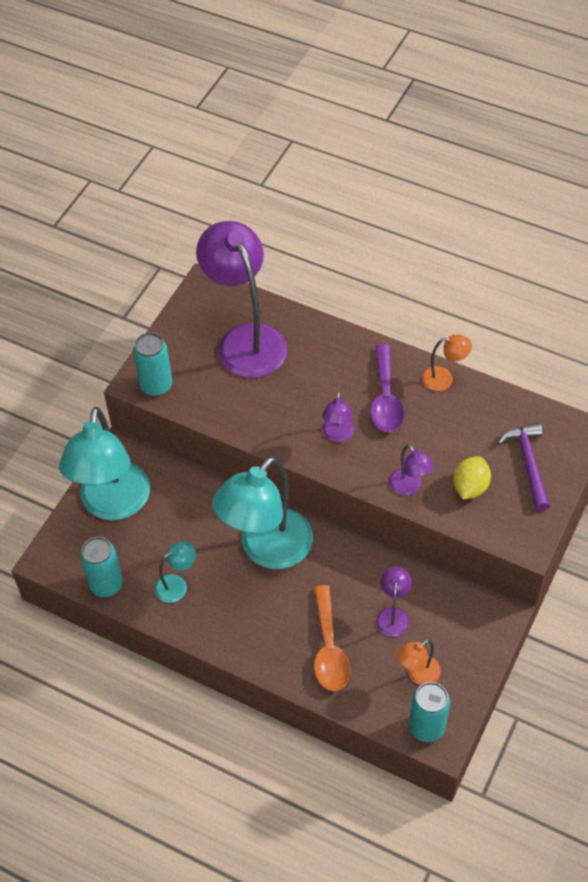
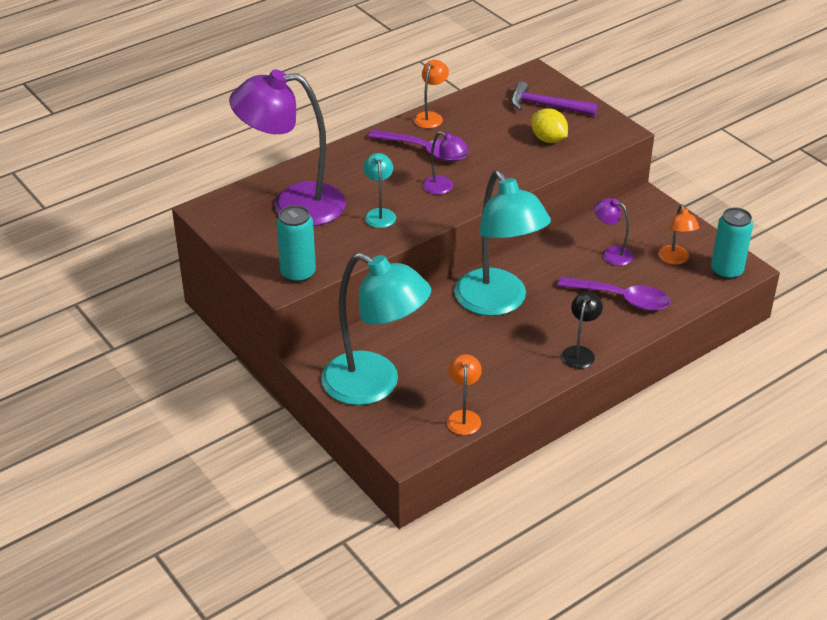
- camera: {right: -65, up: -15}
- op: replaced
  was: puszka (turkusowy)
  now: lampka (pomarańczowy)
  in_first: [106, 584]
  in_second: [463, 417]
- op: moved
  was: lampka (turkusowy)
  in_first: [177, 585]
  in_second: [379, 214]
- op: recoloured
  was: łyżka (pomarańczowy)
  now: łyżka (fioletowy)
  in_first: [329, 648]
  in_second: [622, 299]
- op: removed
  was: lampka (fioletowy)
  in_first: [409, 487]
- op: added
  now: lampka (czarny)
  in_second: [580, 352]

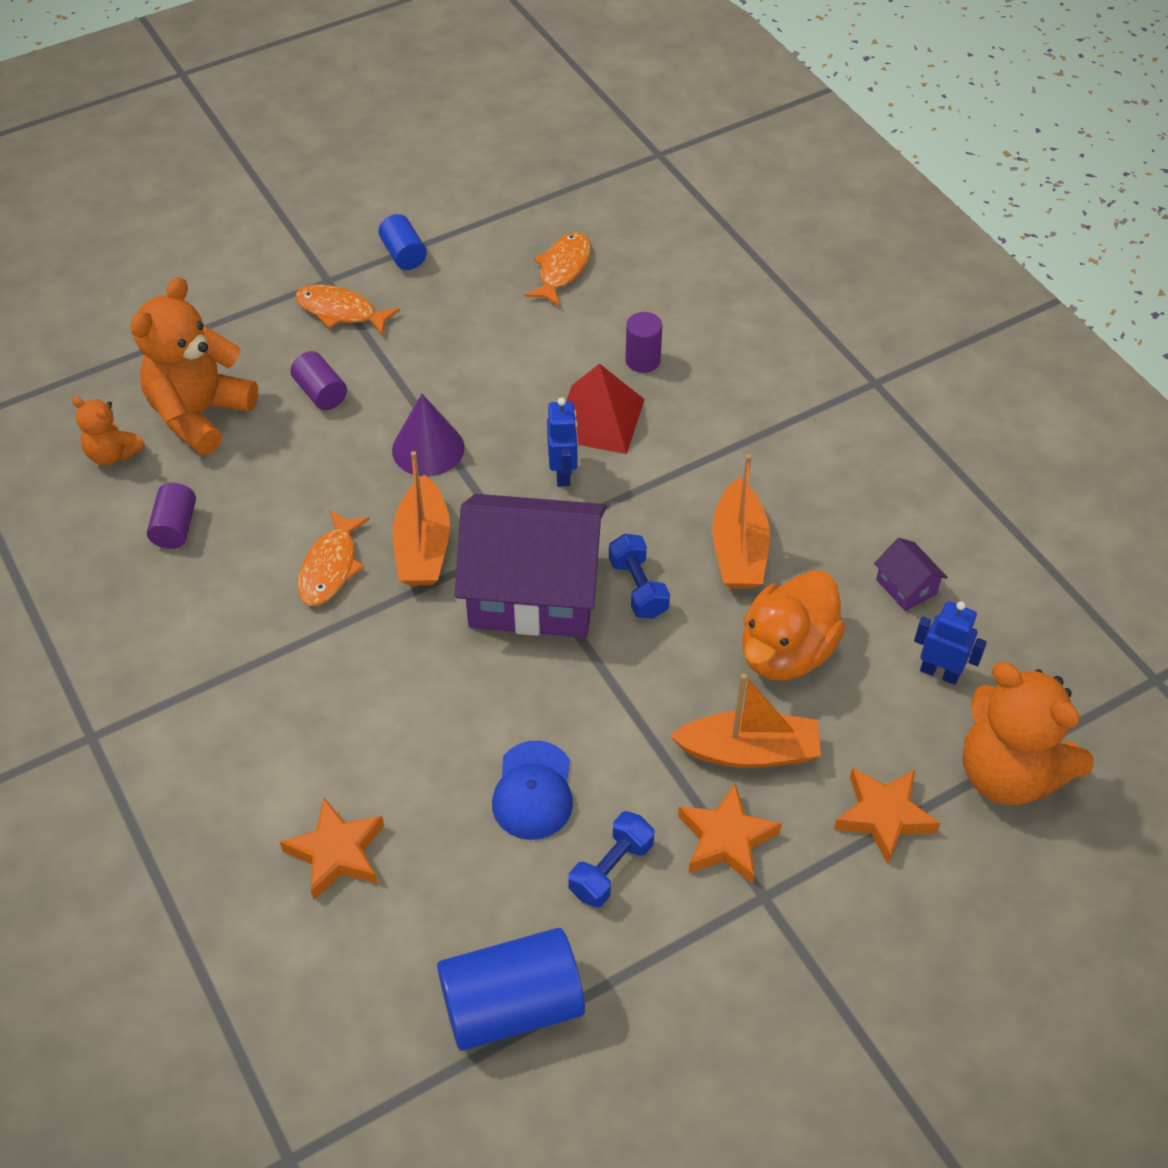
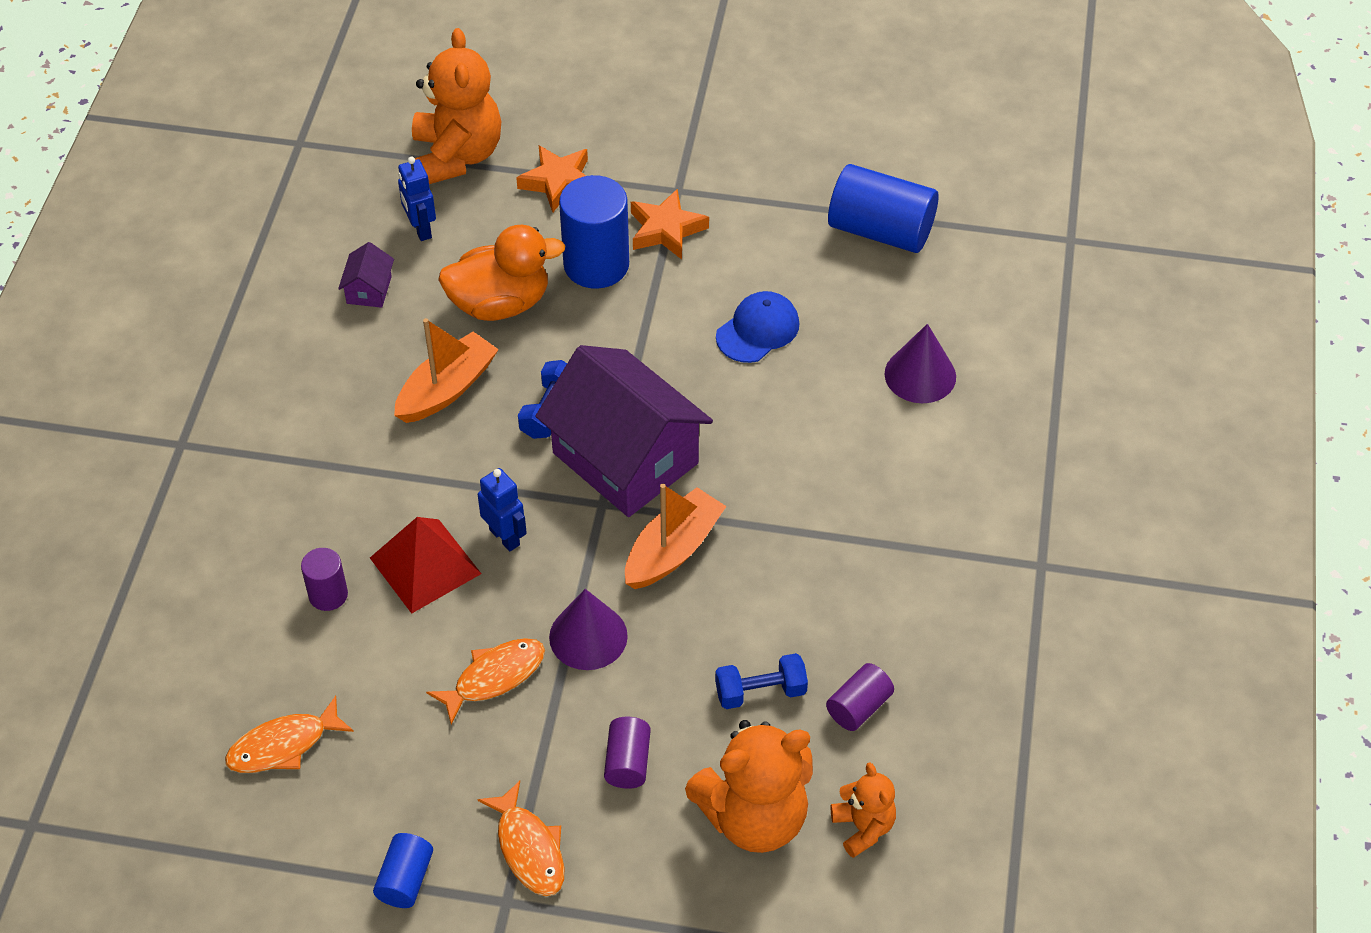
- camera: {right: -140, up: 0}
- op: replaced
  was: gwiazda (pomarańczowy)
  now: stożek (fioletowy)
  in_first: [336, 853]
  in_second: [920, 375]
- op: moved
  was: ryba (pomarańczowy)
  in_first: [330, 567]
  in_second: [494, 677]
- op: turned
  was: robot (niebieski)
  in_first: [563, 473]
  in_second: [505, 537]
  clockwise: 105
- op: moved
  was: hantel (niebieski)
  in_first: [611, 869]
  in_second: [760, 692]
- op: replaced
  was: łódka (pomarańczowy)
  now: walec (niebieski)
  in_first: [748, 751]
  in_second: [596, 265]

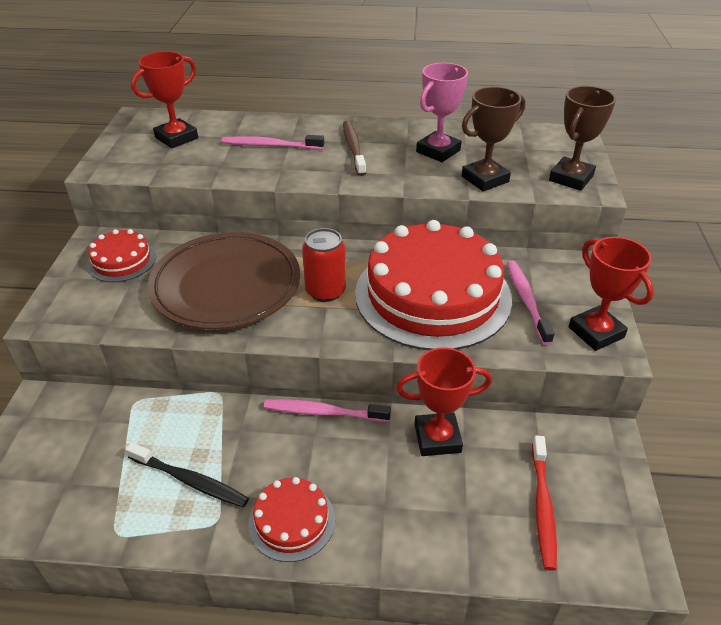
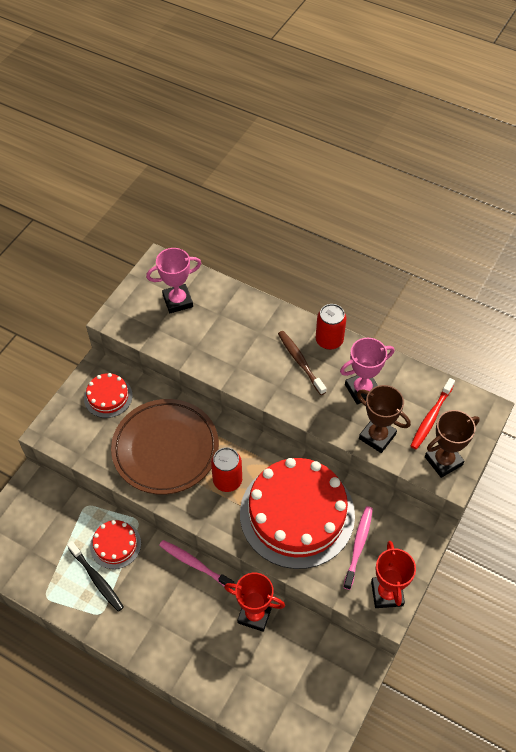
- camera: {right: 25, up: 15}
- op: recoloured
  was: puchar (czerwony)
  now: puchar (różowy)
  in_first: [176, 138]
  in_second: [177, 301]
- op: removed
  was: szczoteczka do zębów (różowy)
  in_first: [270, 145]
- op: moved
  was: tort (czerwony)
  in_first: [292, 521]
  in_second: [115, 545]
- op: turned
  was: szczoteczka do zębów (brązowy)
  in_first: [353, 148]
  in_second: [300, 362]
  clockwise: -45
- op: turned
  was: puchar (brązowy)
  in_first: [485, 179]
  in_second: [377, 436]
  clockwise: 45
- op: moved
  was: szczoteczka do zębów (czerwony)
  in_first: [542, 506]
  in_second: [431, 417]
- op: added
  now: puszka (czerwony)
  in_second: [329, 340]

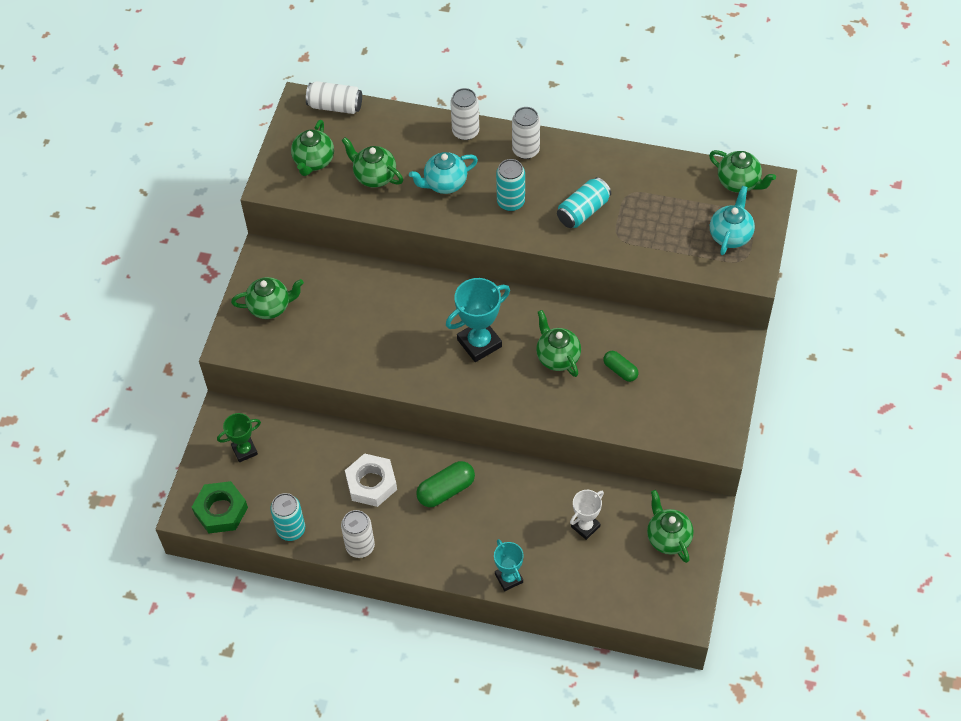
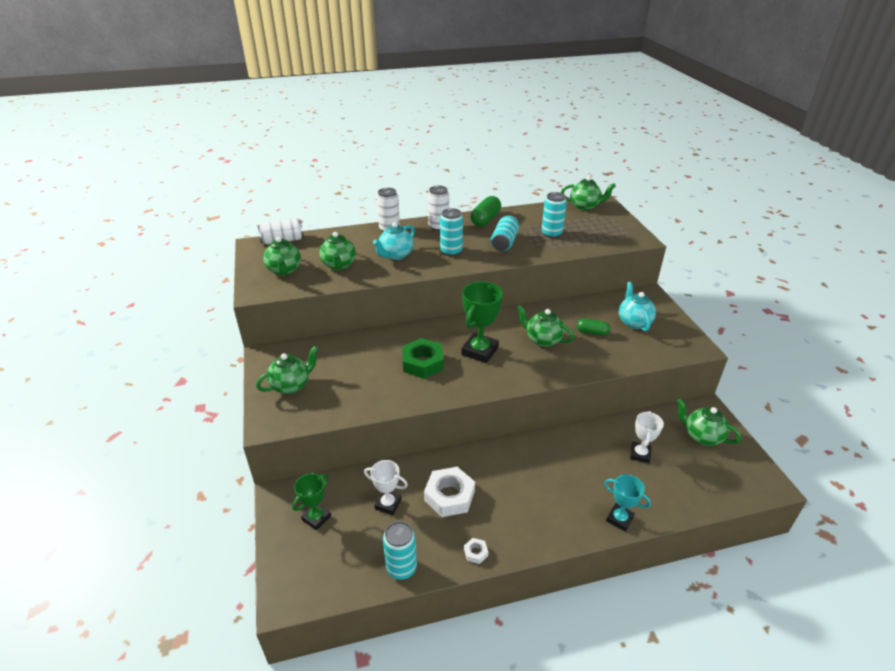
- camera: {right: -30, up: -20}
- op: moved
  was: nakrętka (zielony)
  in_first: [221, 511]
  in_second: [423, 363]
- op: turned
  was: imbryk (zielony)
  in_first: [374, 176]
  in_second: [339, 265]
  clockwise: -105
- op: replaced
  was: puszka (biały)
  now: nakrętka (biały)
  in_first: [360, 546]
  in_second: [475, 552]
- op: moved
  was: kapsułka (zielony)
  in_first: [446, 490]
  in_second: [485, 220]
- op: recoloured
  was: puchar (turkusowy)
  now: puchar (zielony)
  in_first: [479, 343]
  in_second: [480, 351]
- op: moved
  was: imbryk (turkusowy)
  in_first: [730, 235]
  in_second: [634, 322]
- op: added
  now: puchar (biały)
  in_second: [388, 504]
- op: added
  now: puszka (turkusowy)
  in_second: [551, 233]

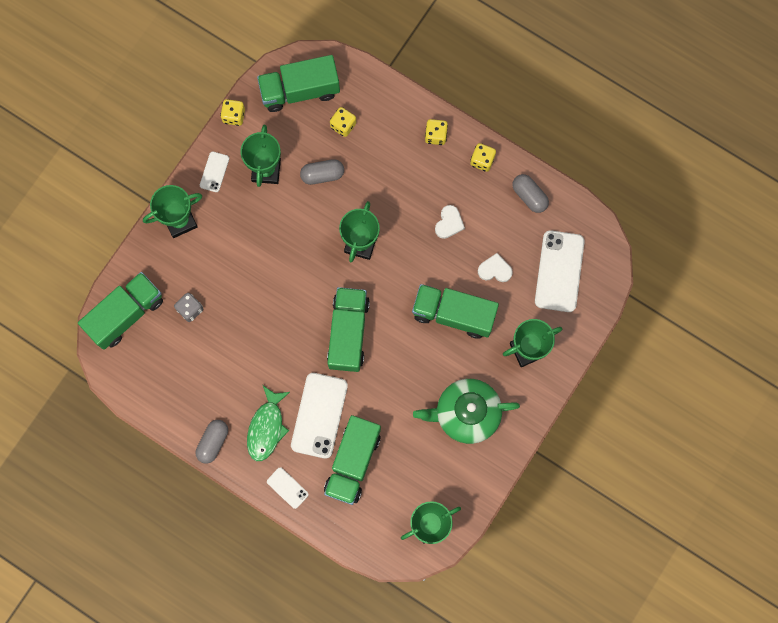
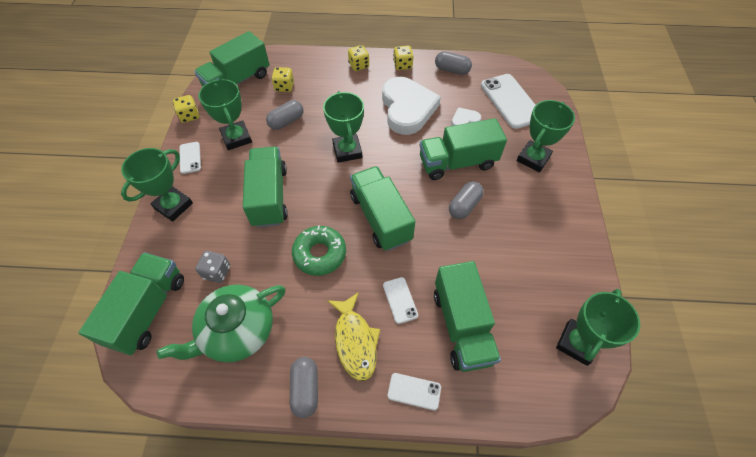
- camera: {right: -30, up: -20}
- op: recoloured
  was: ryba (zielony)
  now: ryba (żółty)
  in_first: [266, 428]
  in_second: [355, 341]
- op: resized
  was: telefon (biały)
  in_first: [319, 415]
  in_second: [400, 300]
  ratio: 0.5
- op: moved
  was: imbryk (zielony)
  in_first: [466, 413]
  in_second: [237, 331]
- op: resized
  was: serce (biały)
  in_first: [449, 223]
  in_second: [407, 108]
  ratio: 2.25
- op: added
  now: ciężarówka (zielony)
  in_second: [269, 197]
- op: added
  now: donut (zielony)
  in_second: [320, 254]
- op: added
  now: kapsułka (szary)
  in_second: [464, 206]

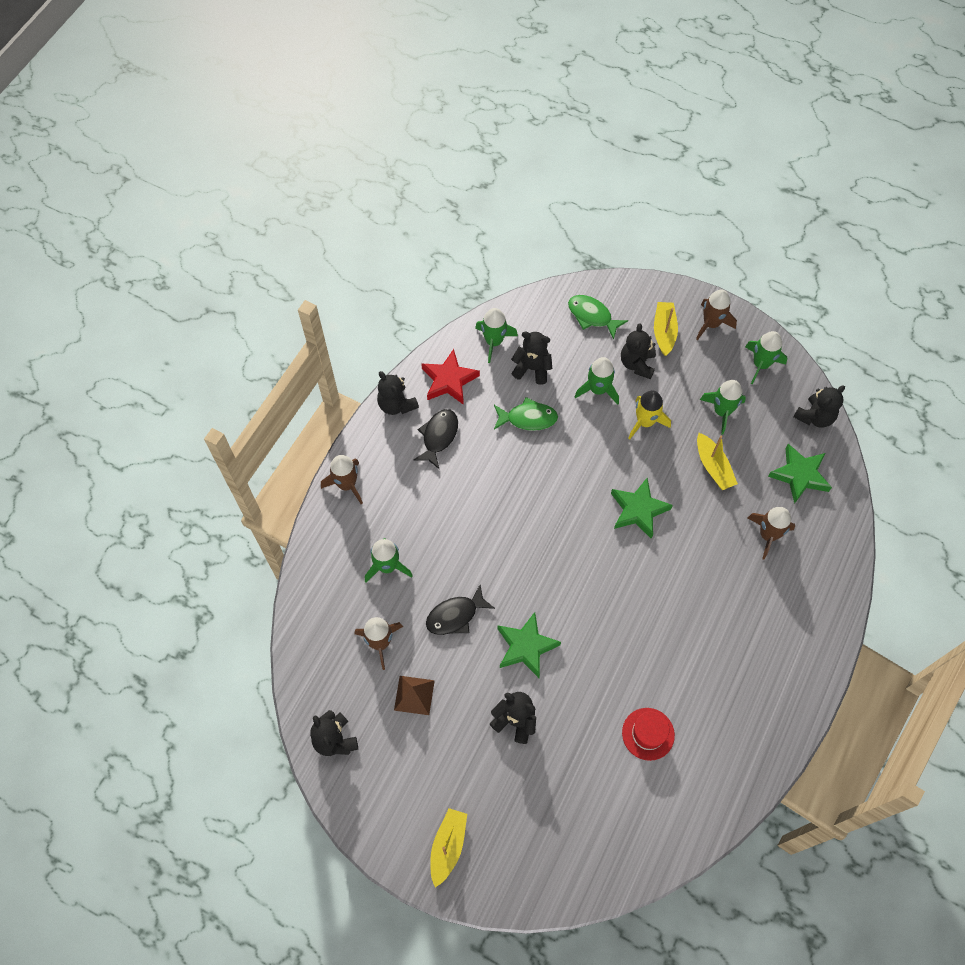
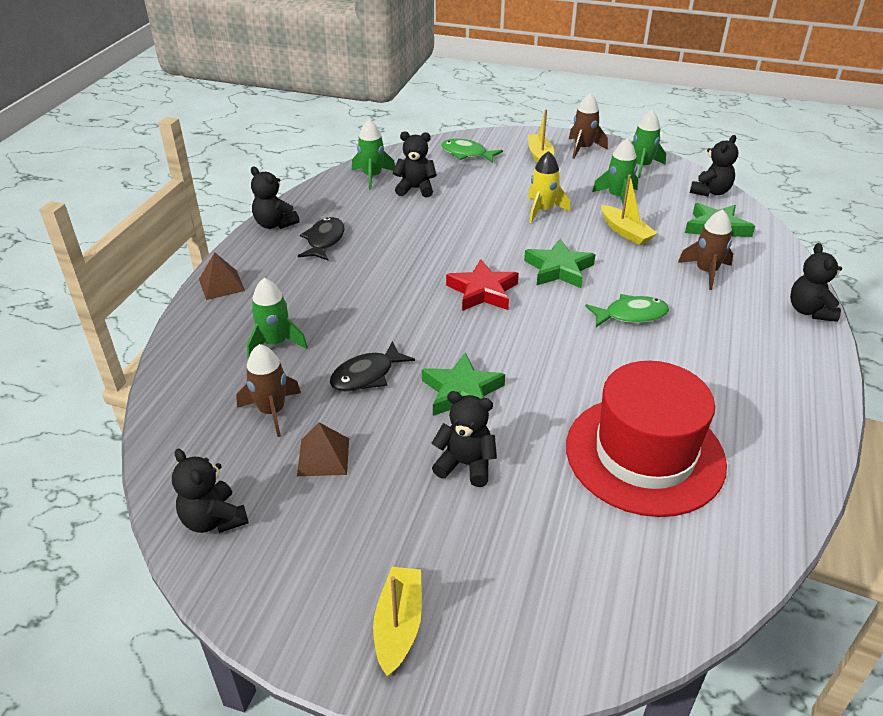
- camera: {right: -10, up: -25}
- op: replaced
  was: rakieta (brązowy)
  now: piramida (brązowy)
  in_first: [347, 484]
  in_second: [221, 284]
- op: moved
  was: gwiazda (czerwony)
  in_first: [449, 380]
  in_second: [482, 291]
- op: moved
  was: ryba (zielony)
  in_first: [528, 418]
  in_second: [631, 315]
- op: removed
  was: rakieta (zielony)
  in_first: [598, 389]
- op: moved
  was: miś (czarny)
  in_first: [637, 364]
  in_second: [809, 311]
- op: resized
  was: kapelusz (czerwony)
  in_first: [648, 734]
  in_second: [644, 454]
  ratio: 2.23

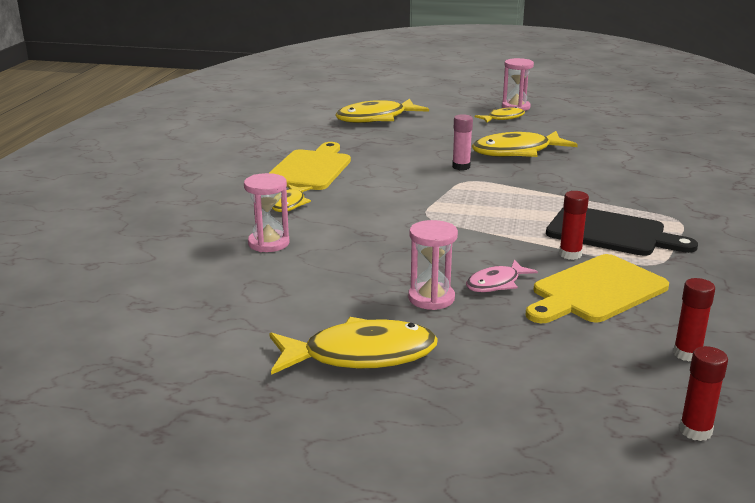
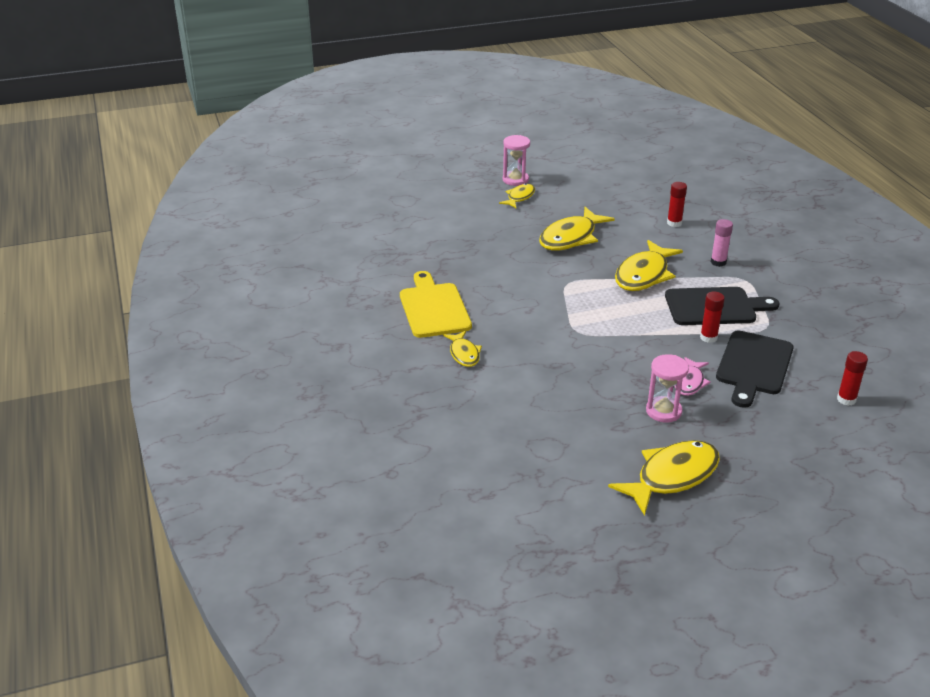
- camera: {right: -30, up: 10}
- op: removed
  was: klepsydra (różowy)
  in_first: [268, 243]
- op: moved
  was: ryba (żółty)
  in_first: [376, 118]
  in_second: [644, 275]
- op: moved
  was: klej w sztyfcie (różowy)
  in_first: [461, 167]
  in_second: [718, 262]
- op: recoloured
  was: deska do krojenia (żółty)
  now: deska do krojenia (czarny)
  in_first: [595, 291]
  in_second: [753, 366]
- op: moved
  was: klej w sztyfcie (czerwony)
  in_first: [695, 431]
  in_second: [674, 223]

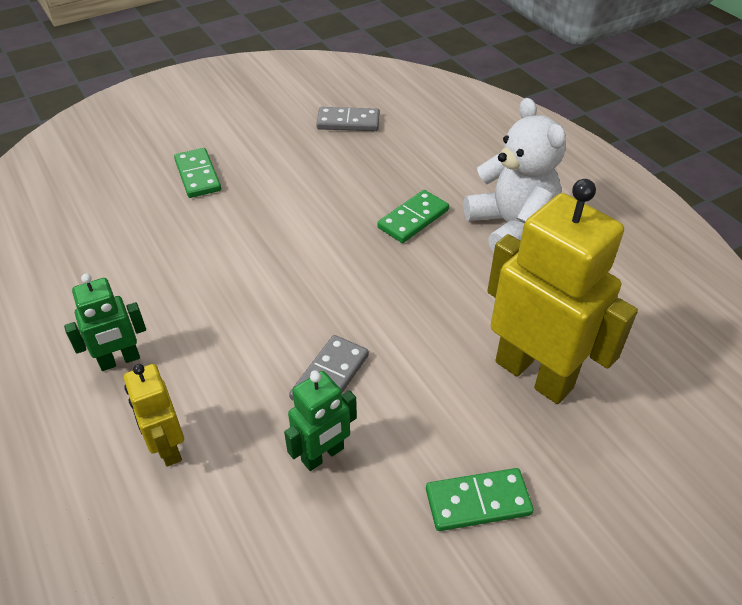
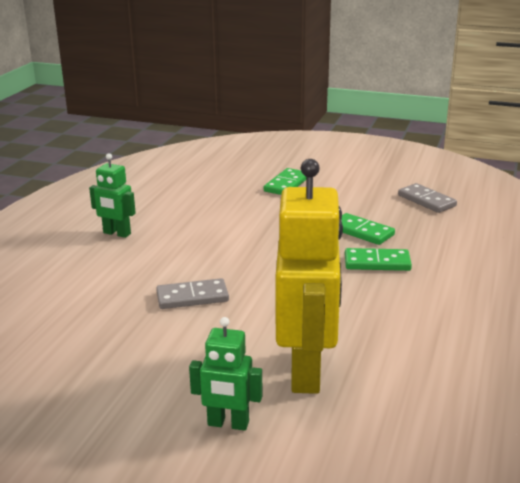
- camera: {right: 50, up: -20}
- op: removed
  was: robot (żółty)
  in_first: [168, 447]
- op: moved
  was: robot (zielony)
  in_first: [323, 455]
  in_second: [228, 424]
- op: moved
  was: kostka domina (zielony)
  in_first: [478, 502]
  in_second: [361, 232]
- op: removed
  was: miś (biały)
  in_first: [511, 226]

